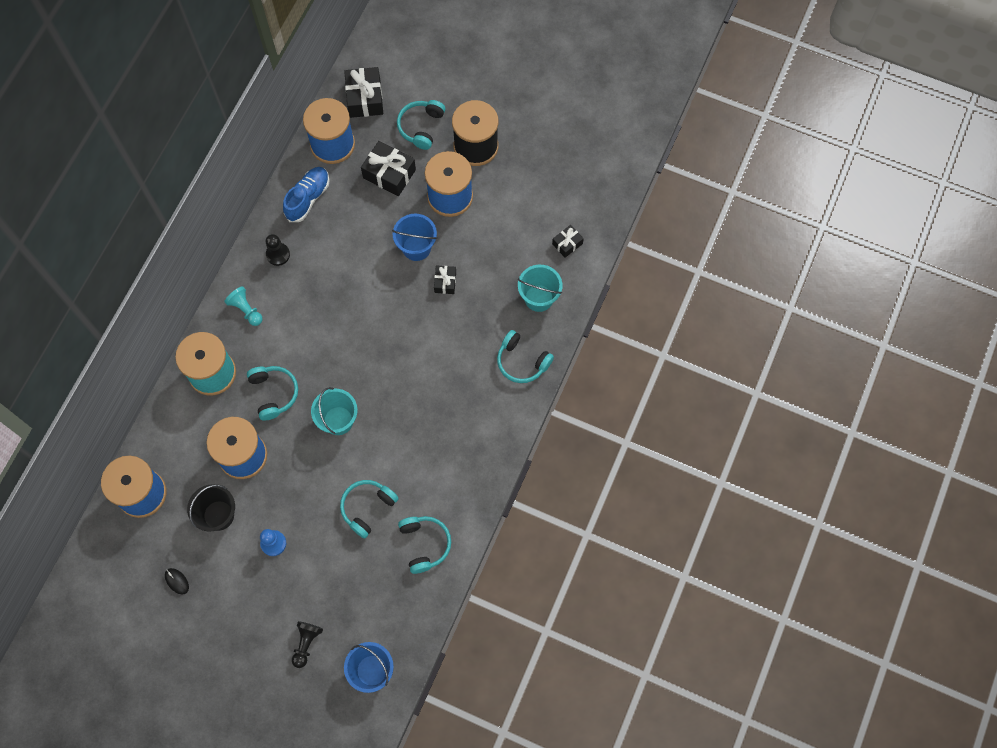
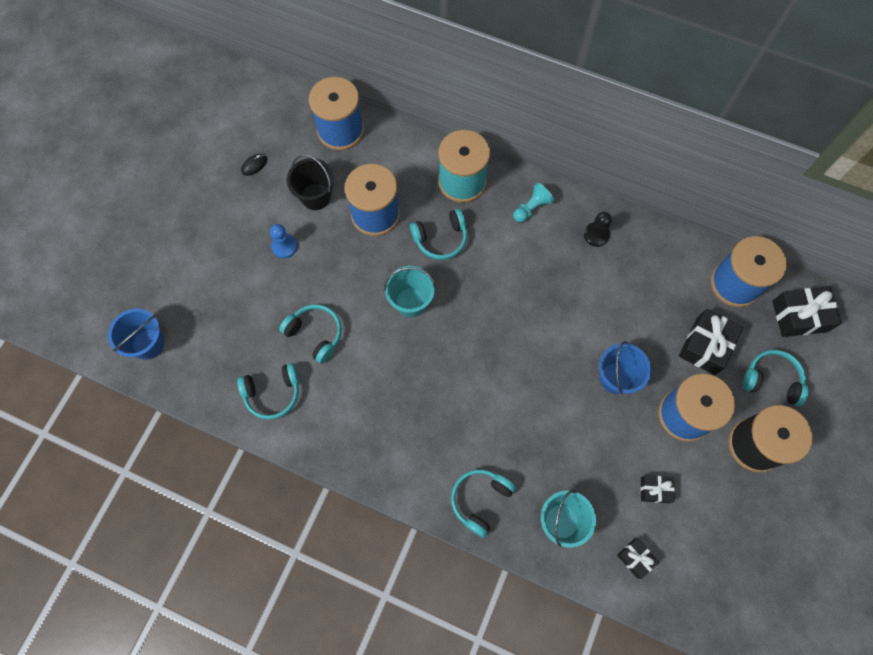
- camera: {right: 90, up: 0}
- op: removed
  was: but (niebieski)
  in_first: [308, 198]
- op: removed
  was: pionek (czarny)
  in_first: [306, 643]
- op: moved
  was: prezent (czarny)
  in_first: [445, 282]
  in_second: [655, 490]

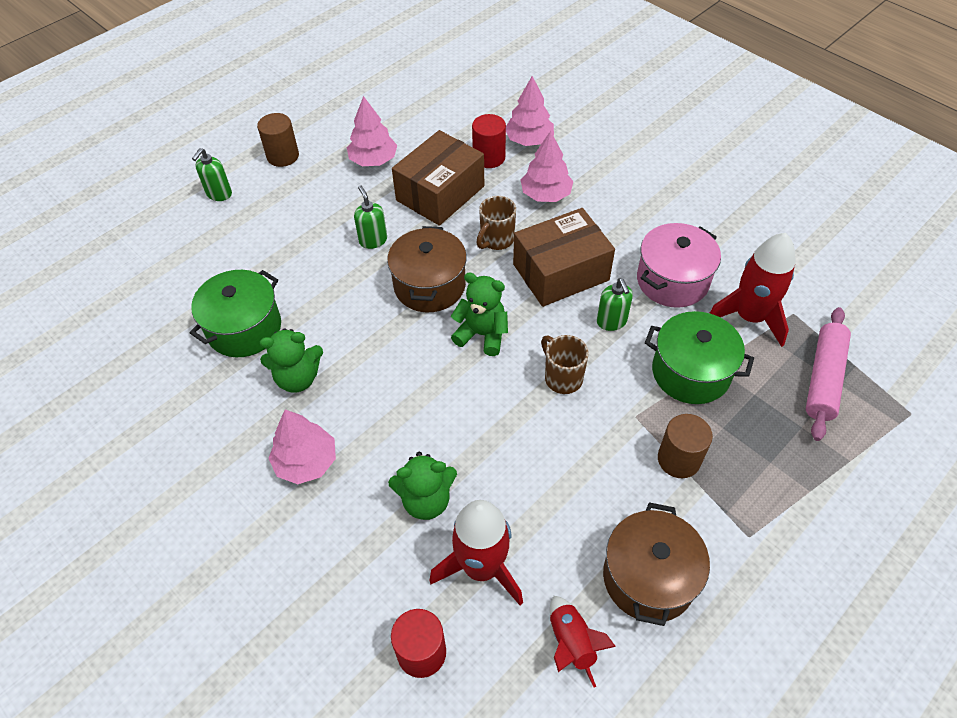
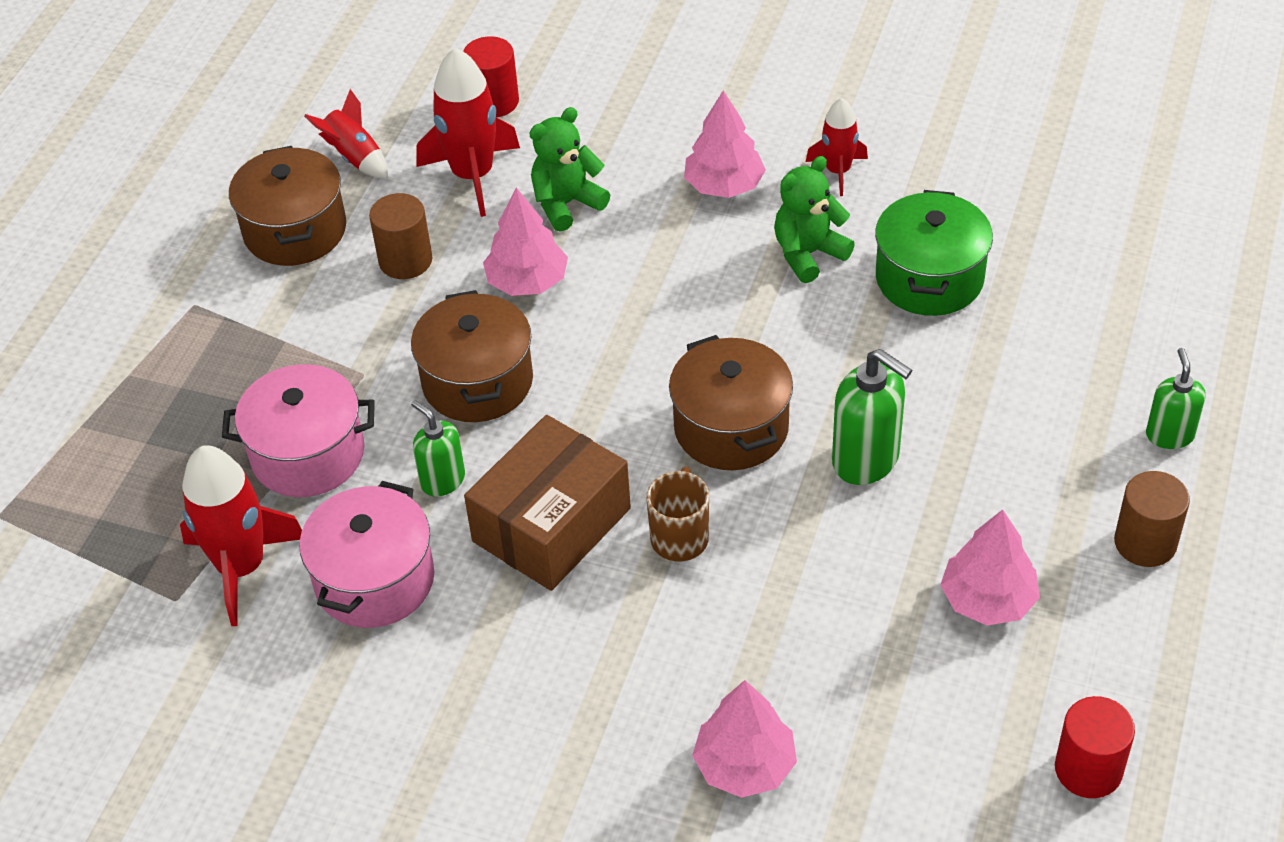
- camera: {right: 155, up: -5}
- op: resized
  was: dozownik mydła (zielony)
  in_first: [373, 240]
  in_second: [866, 460]
  ratio: 1.57
- op: removed
  was: pudełko (brązowy)
  in_first: [440, 193]
- op: removed
  was: miś (zielony)
  in_first: [482, 334]
- op: moved
  was: walec (czerwony)
  in_first: [489, 157]
  in_second: [1088, 769]
- op: moved
  was: drzewko (różowy)
  in_first: [546, 194]
  in_second: [527, 281]
- op: replaced
  was: kubek (brązowy)
  now: garnek (brązowy)
  in_first: [562, 377]
  in_second: [477, 382]
- op: recoloured
  was: garnek (zielony)
  now: garnek (różowy)
  in_first: [691, 372]
  in_second: [308, 454]
- op: moved
  was: walec (brązowy)
  in_first: [679, 459]
  in_second: [405, 260]
- op: removed
  was: wałek do ciasta (różowy)
  in_first: [823, 378]
- op: added
  now: rakieta (czerwony)
  in_second: [838, 171]

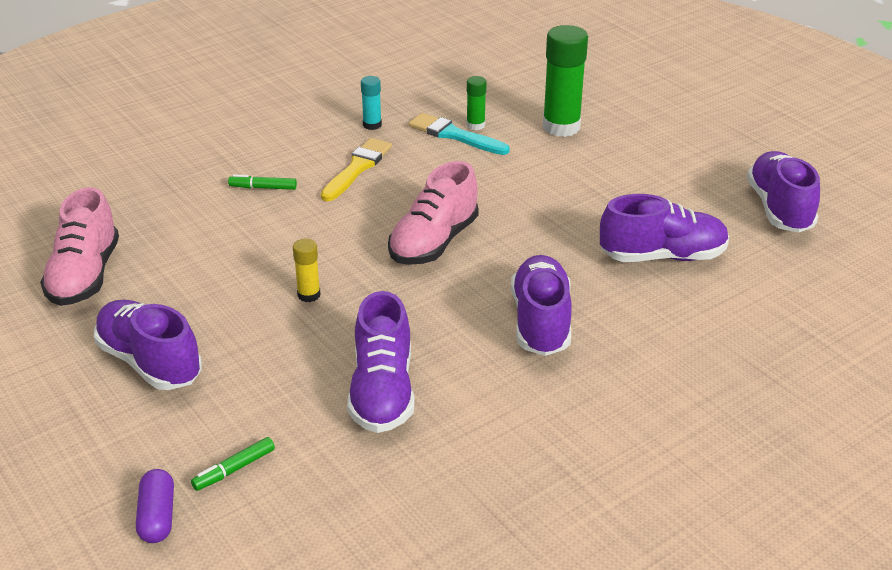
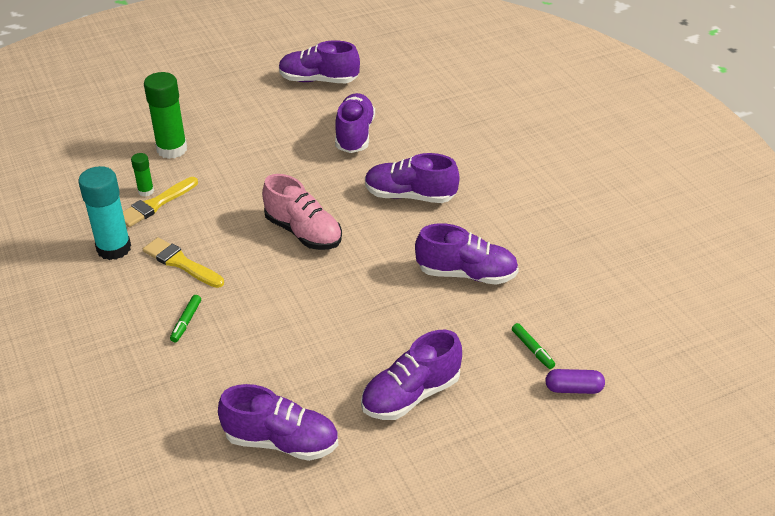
- camera: {right: -80, up: 5}
- op: recoloured
  was: but (różowy)
  now: but (fioletowy)
  in_first: [85, 276]
  in_second: [281, 441]
- op: removed
  was: klej w sztyfcie (żółty)
  in_first: [309, 295]
- op: resized
  was: klej w sztyfcie (turkusowy)
  in_first: [372, 125]
  in_second: [114, 248]
  ratio: 2.02
- op: recoloured
  was: pędzel (turkusowy)
  now: pędzel (żółty)
  in_first: [454, 135]
  in_second: [156, 204]

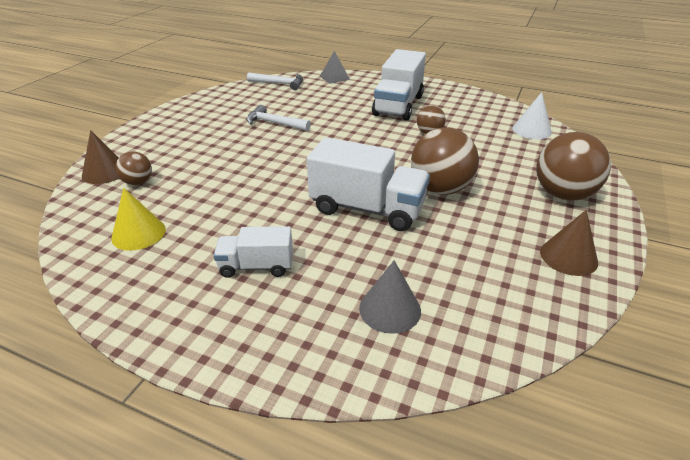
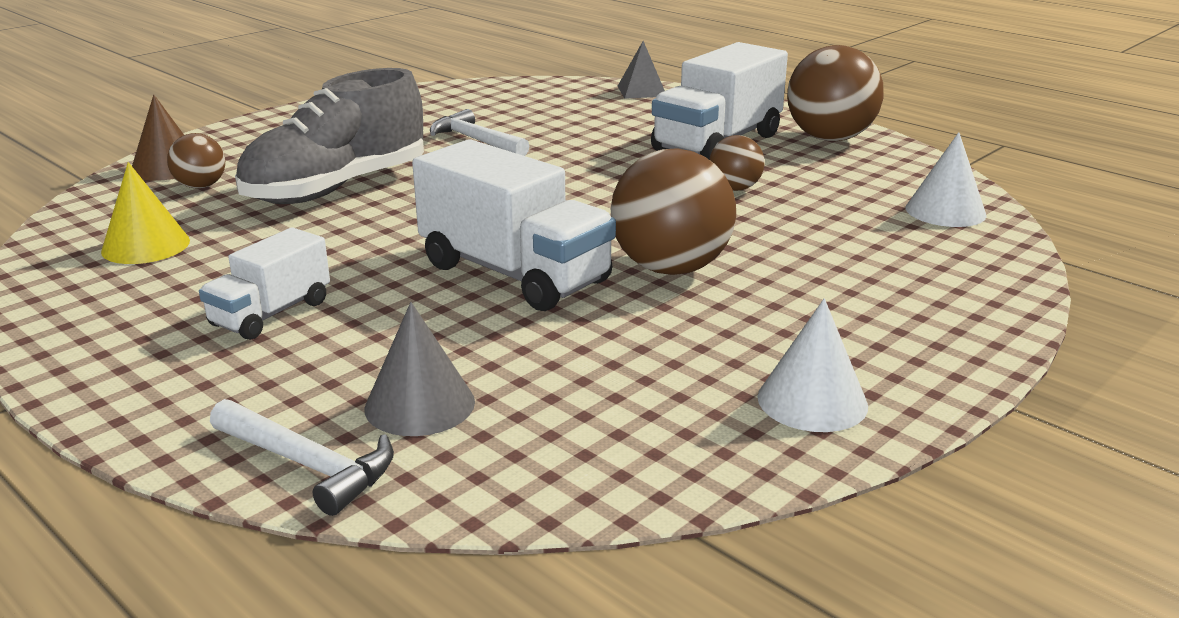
- camera: {right: 20, up: -10}
- op: turned
  was: ciężarówka (biały)
  in_first: [256, 266]
  in_second: [271, 313]
  clockwise: -75
- op: moved
  was: młotek (biały)
  in_first: [279, 84]
  in_second: [308, 465]
- op: moved
  was: piłka (brązowy)
  in_first: [563, 194]
  in_second: [830, 138]
- op: recoloured
  was: stożek (brązowy)
  now: stożek (biały)
  in_first: [568, 257]
  in_second: [812, 401]
- op: added
  now: but (szary)
  in_second: [337, 188]

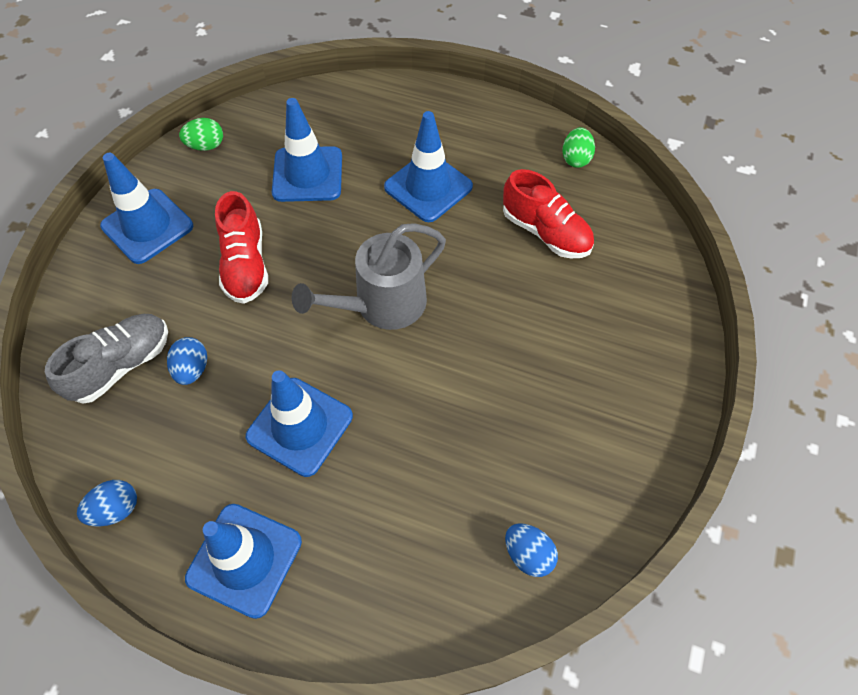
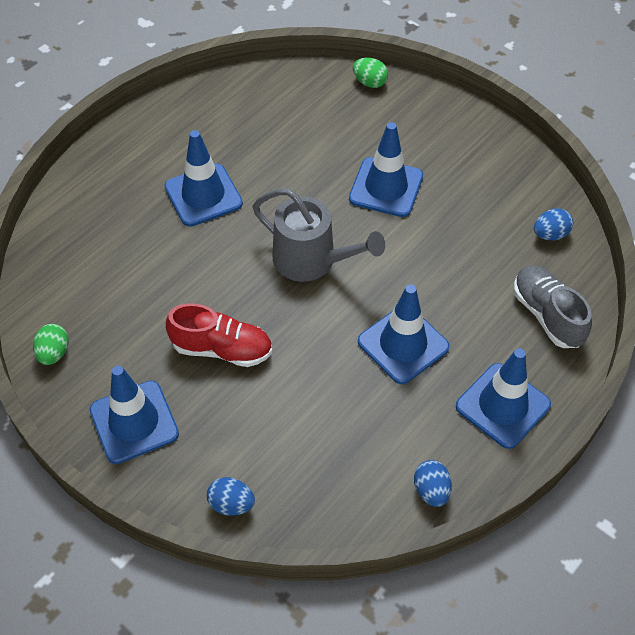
- camera: {right: -70, up: -5}
- op: moved
  was: but (szary)
  in_first: [121, 365]
  in_second: [547, 315]
- op: moved
  was: jajko (niebieski)
  in_first: [192, 369]
  in_second: [231, 504]
- op: moved
  was: pachołek (niebieski)
  in_first: [307, 174]
  in_second: [386, 187]
- op: turned
  was: konewka (szary)
  in_first: [382, 304]
  in_second: [311, 260]
  clockwise: -45
- op: removed
  was: but (czerwony)
  in_first: [545, 232]
- op: moved
  was: jajko (zielony)
  in_first: [575, 159]
  in_second: [369, 82]

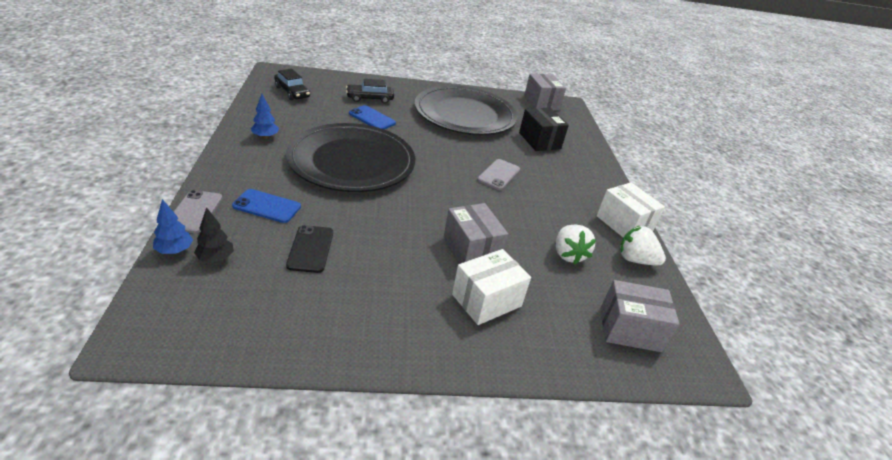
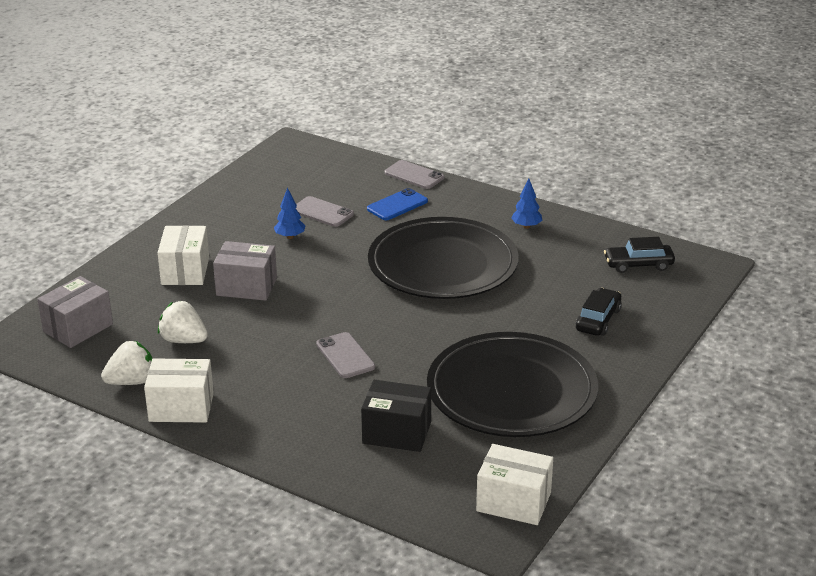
- camera: {right: 130, up: -5}
- op: moved
  was: drzewko (niebieski)
  in_first: [175, 250]
  in_second: [290, 237]
- op: removed
  was: drzewko (czarny)
  in_first: [215, 258]
- op: recoloured
  was: telefon (czarny)
  now: telefon (szary)
  in_first: [310, 249]
  in_second: [322, 212]
- op: removed
  was: telefon (niebieski)
  in_first: [372, 118]
- op: recoloured
  was: pudełko (szary)
  now: pudełko (biały)
  in_first: [541, 103]
  in_second: [513, 502]

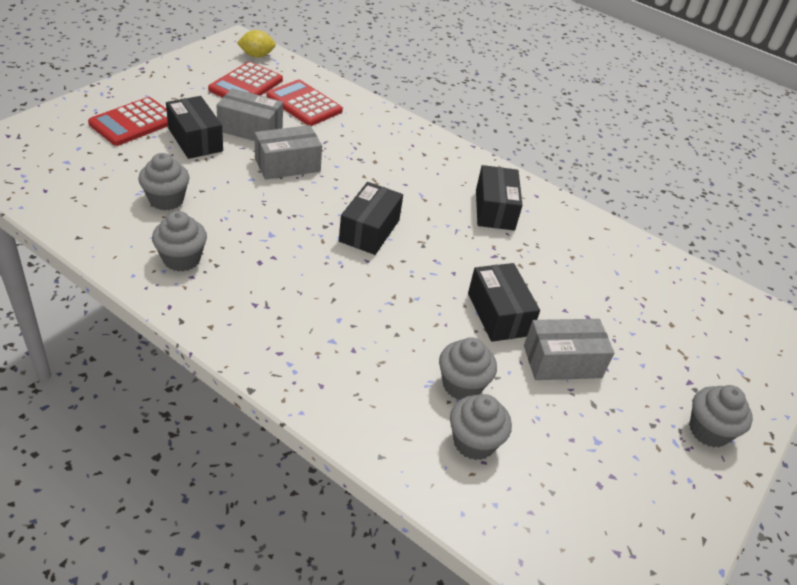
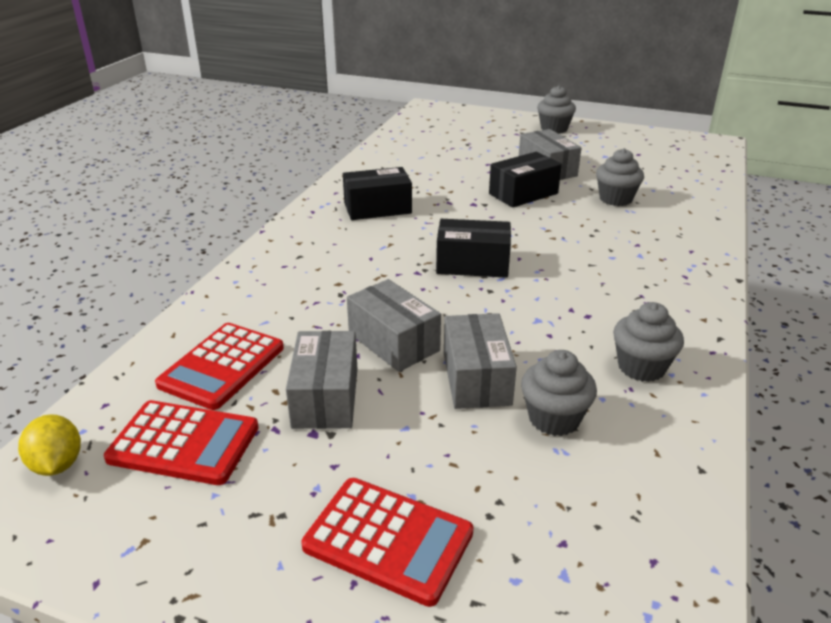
- camera: {right: -100, up: -10}
- op: removed
  was: pudełko (czarny)
  in_first: [195, 140]
- op: removed
  was: muffinka (szary)
  in_first: [474, 442]
- op: added
  now: pudełko (szary)
  in_second: [476, 378]

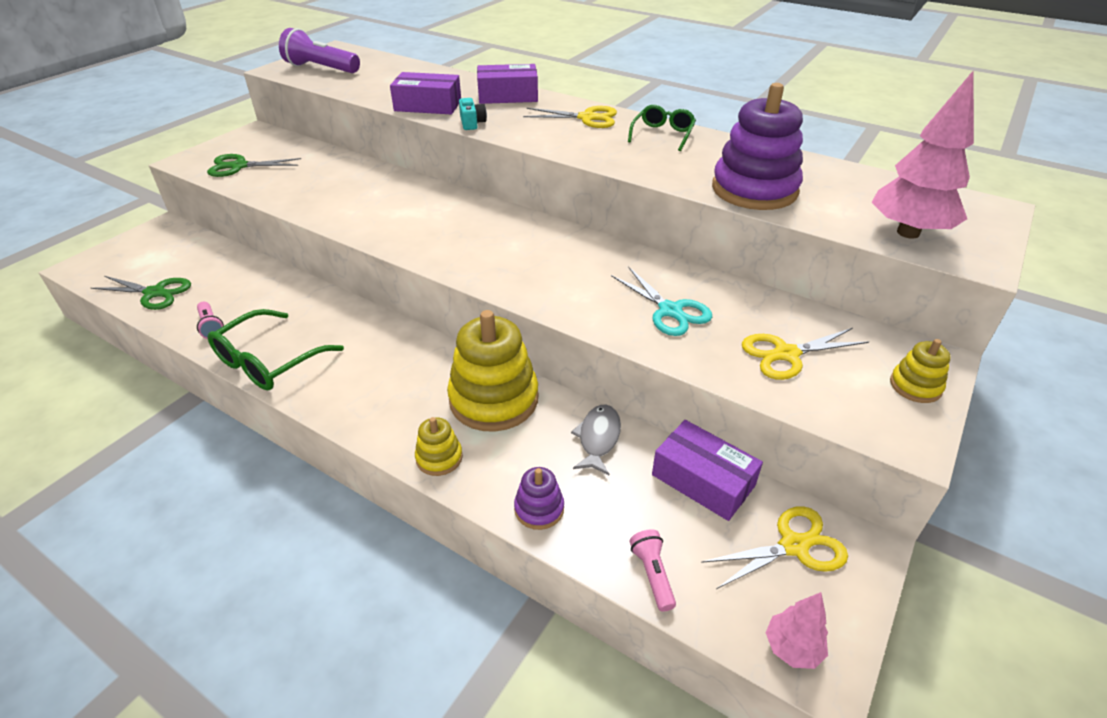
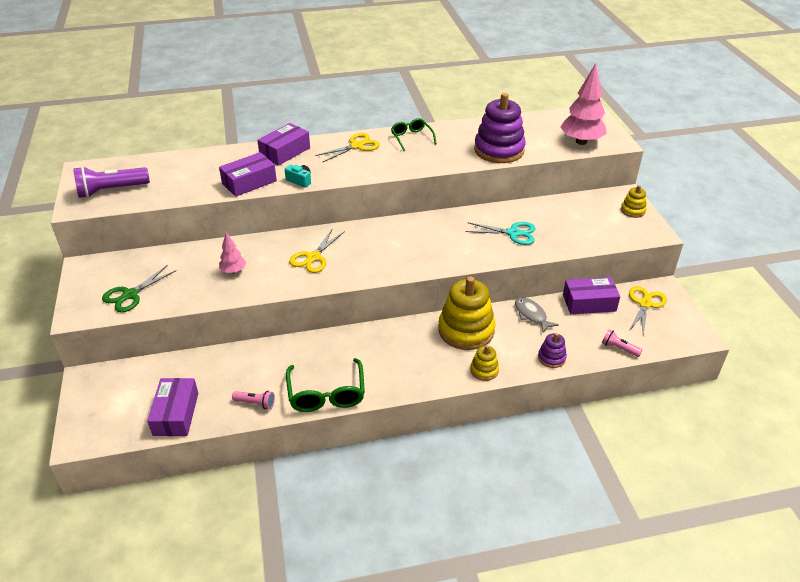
- camera: {right: -45, up: 0}
- op: replaced
  was: nożyczki (zielony)
  now: pudełko (fioletowy)
  in_first: [155, 293]
  in_second: [176, 414]
- op: moved
  was: nożyczki (żółty)
  in_first: [786, 354]
  in_second: [313, 257]
- op: moved
  was: drzewko (różowy)
  in_first: [792, 648]
  in_second: [233, 271]

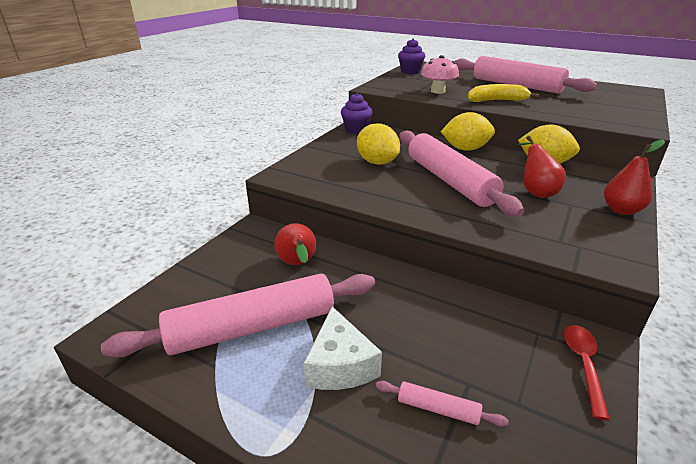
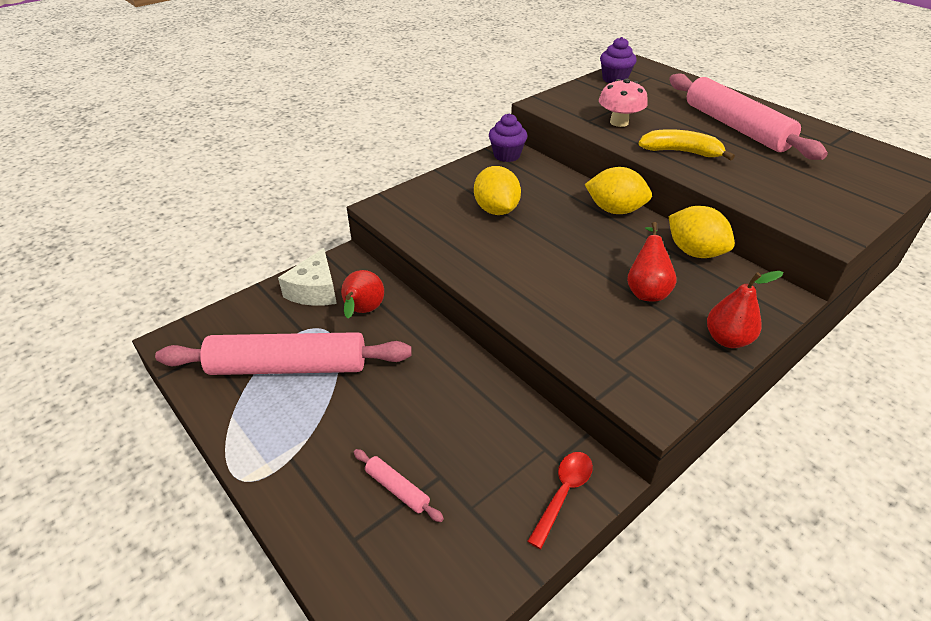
- camera: {right: 20, up: 10}
- op: moved
  was: ser (biały)
  in_first: [340, 365]
  in_second: [315, 290]
- op: removed
  was: wałek do ciasta (różowy)
  in_first: [449, 181]

